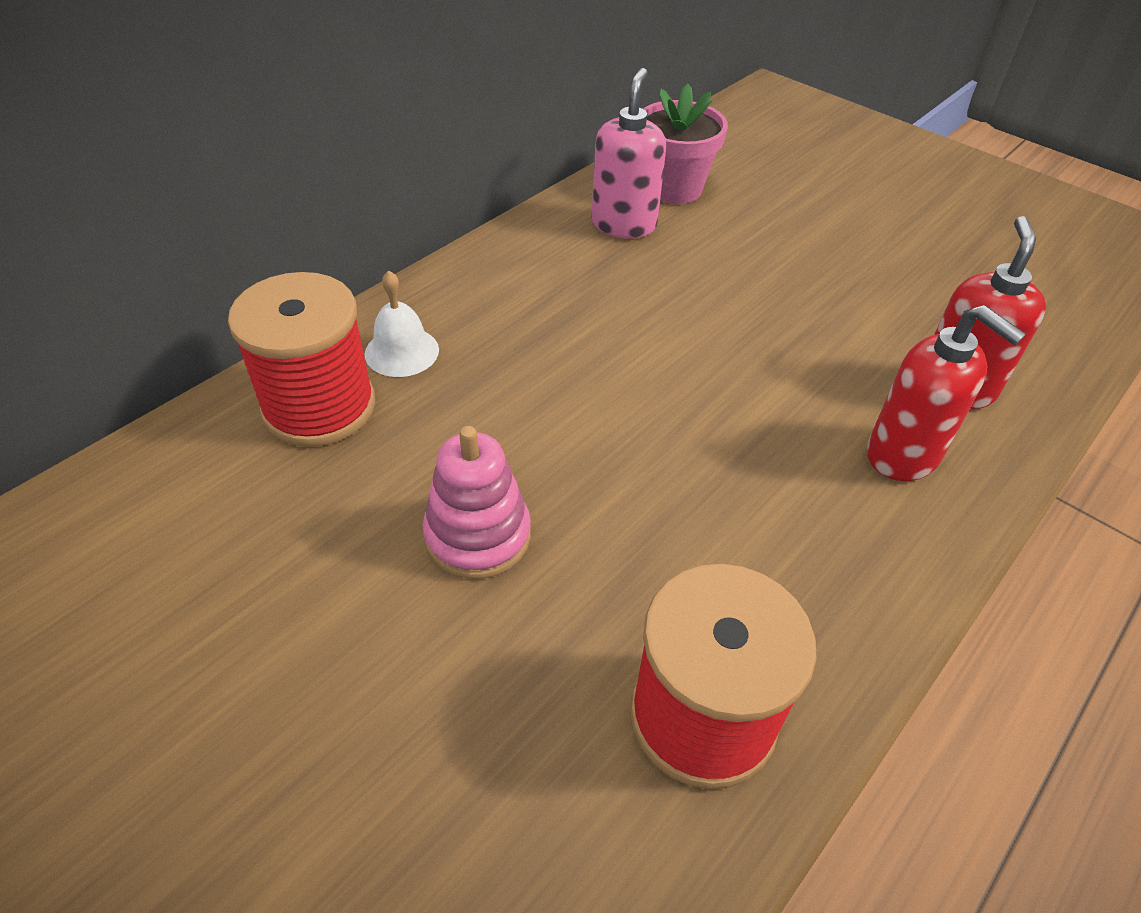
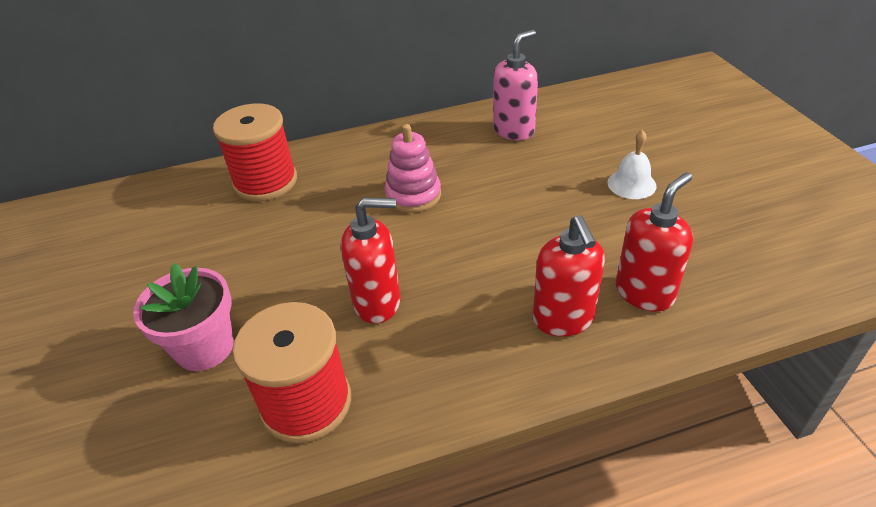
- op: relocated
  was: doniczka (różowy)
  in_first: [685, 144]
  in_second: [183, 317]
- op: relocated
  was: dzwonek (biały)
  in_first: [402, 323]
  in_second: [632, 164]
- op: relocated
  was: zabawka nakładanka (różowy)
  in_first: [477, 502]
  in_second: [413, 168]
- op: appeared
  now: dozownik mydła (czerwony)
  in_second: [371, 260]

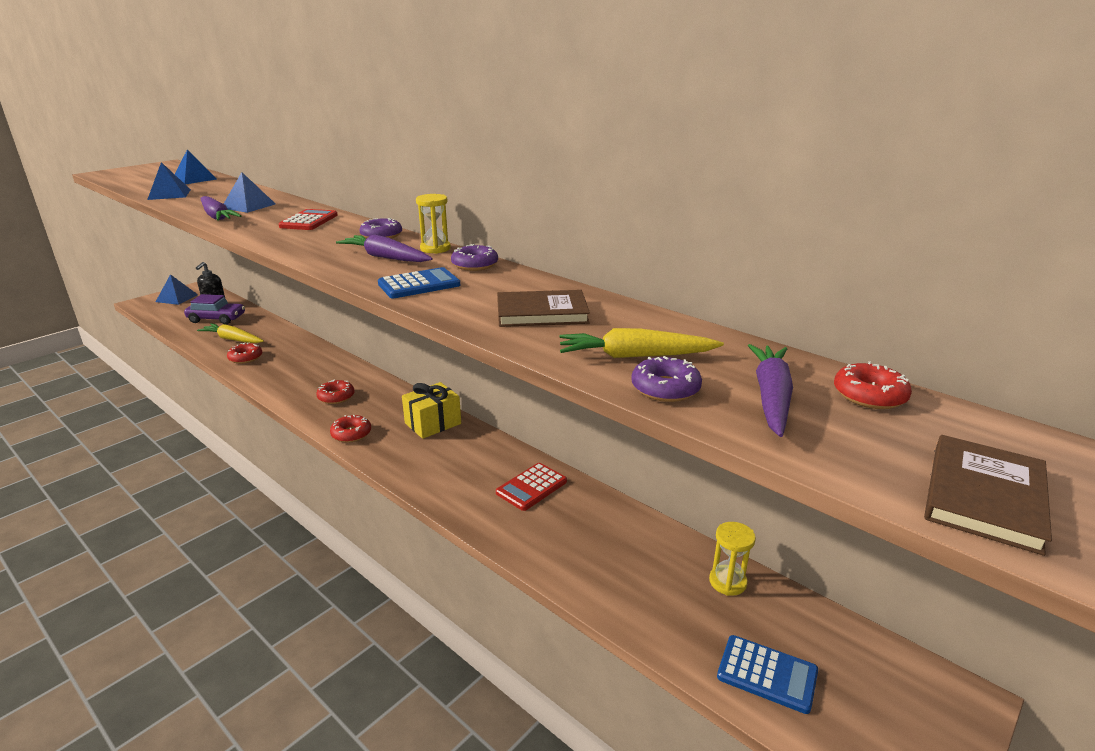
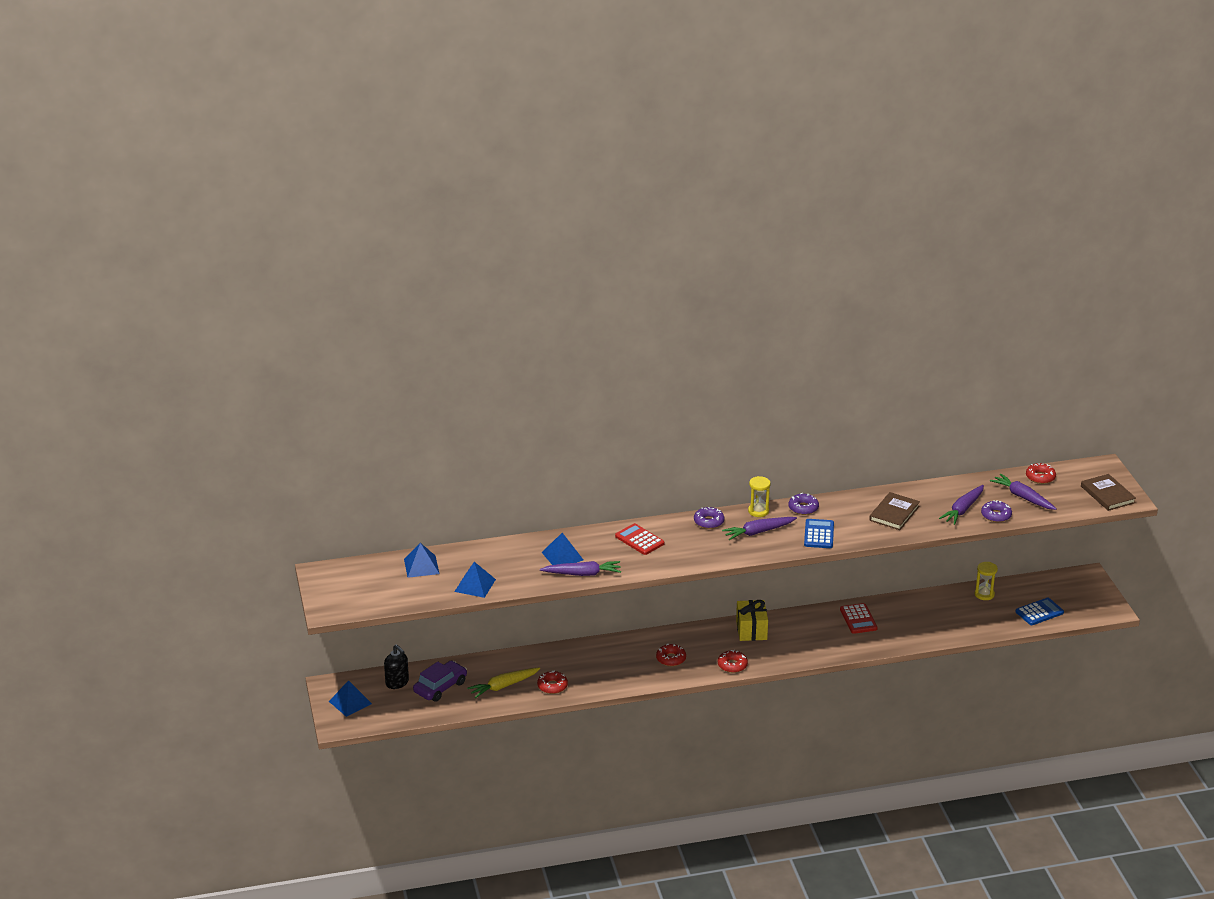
- op: colour
  was: marchewka (żółty)
  now: marchewka (fioletowy)
  in_first: [641, 343]
  in_second: [961, 505]

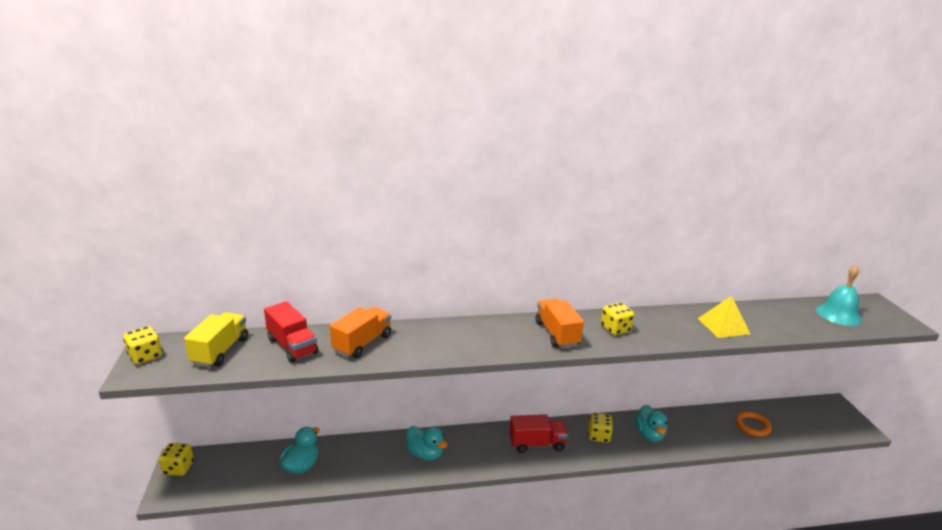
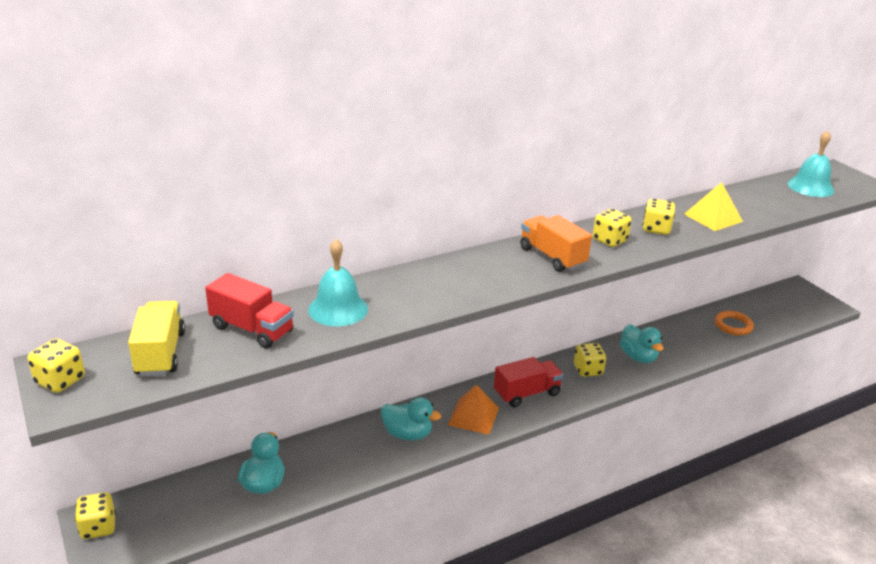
- op: exchanged
  was: ciężarówka (pomarańczowy)
  now: dzwonek (turkusowy)
  in_first: [360, 332]
  in_second: [338, 282]
- op: appeared
  now: kostka do gry (żółty)
  in_second: [658, 217]
- op: appeared
  now: piramida (pomarańczowy)
  in_second: [473, 410]

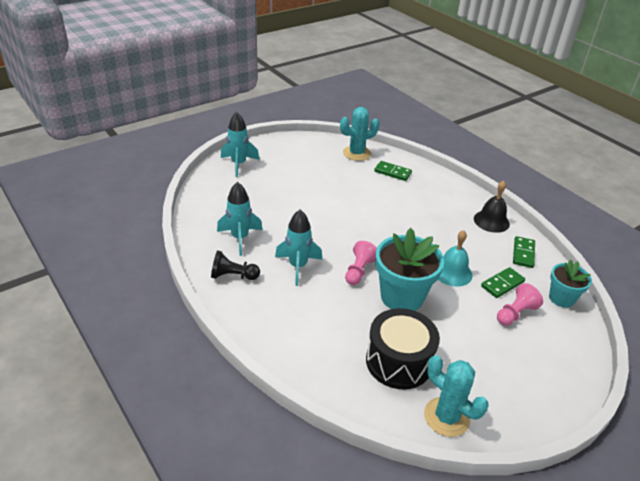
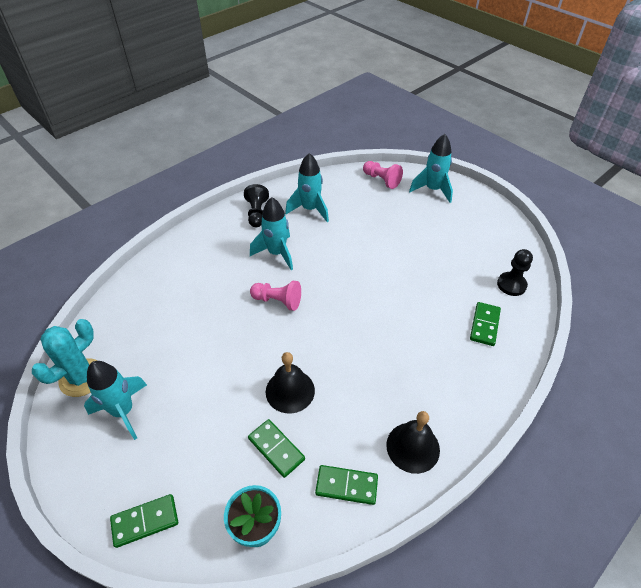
- op: exchanged
  was: kaktus (turkusowy)
  now: pionek (czarny)
  in_first: [359, 134]
  in_second: [515, 272]
- op: missing
  was: doniczka (turkusowy)
  in_first: [410, 269]
- op: colour
  was: dzwonek (turkusowy)
  now: dzwonek (czarny)
  in_first: [455, 258]
  in_second: [290, 382]
- op: relocated
  was: pionek (różowy)
  in_first: [520, 304]
  in_second: [383, 175]
- op: missing
  was: bęben (czarny)
  in_first: [403, 349]
- op: appeared
  now: rakieta (turkusowy)
  in_second: [115, 400]
- op: appeared
  now: kostka domina (zielony)
  in_second: [144, 521]

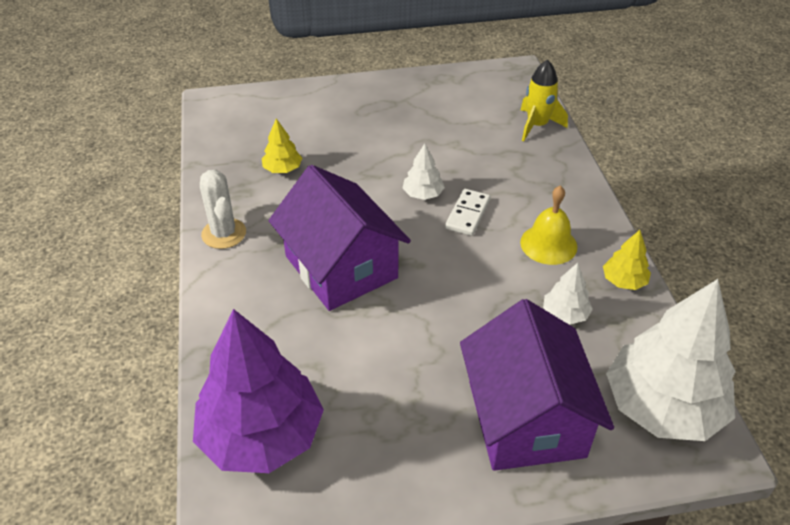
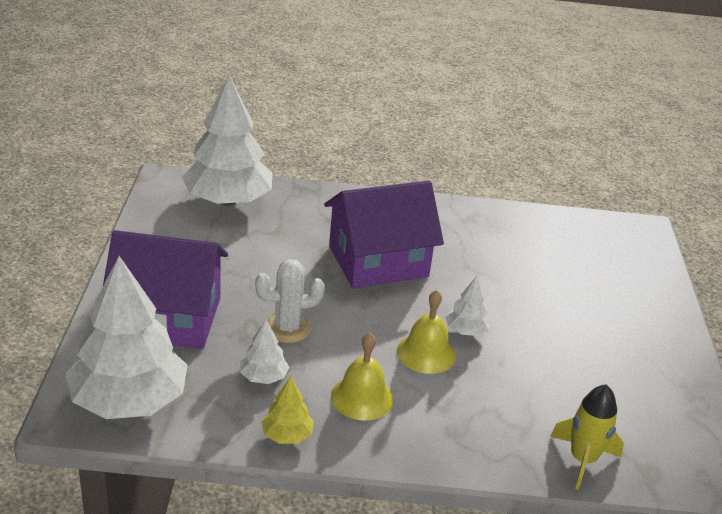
- op: missing
  was: drzewko (żółty)
  in_first: [282, 145]
- op: relocated
  was: kaktus (biały)
  in_first: [223, 209]
  in_second: [290, 301]
- op: exchanged
  was: kostka domina (biały)
  now: dzwonek (żółty)
  in_first: [467, 212]
  in_second: [426, 332]
- op: colour
  was: drzewko (fioletowy)
  now: drzewko (biały)
  in_first: [258, 391]
  in_second: [227, 140]

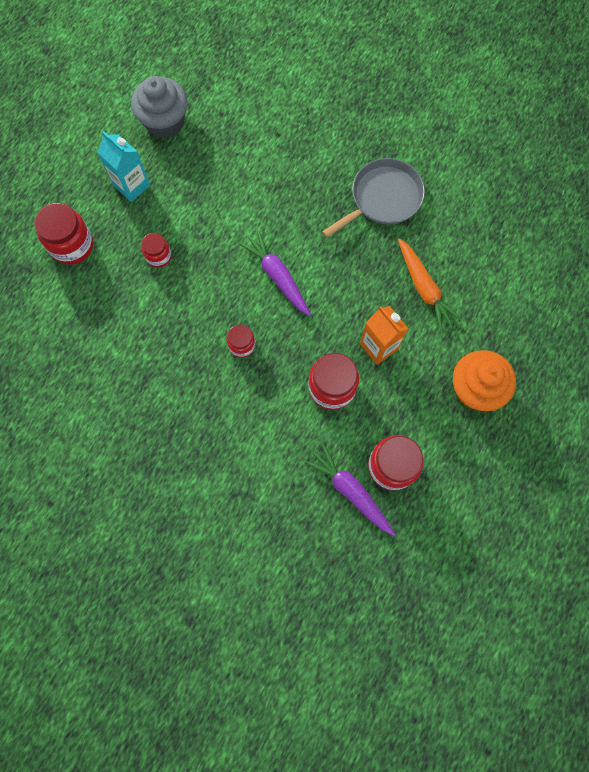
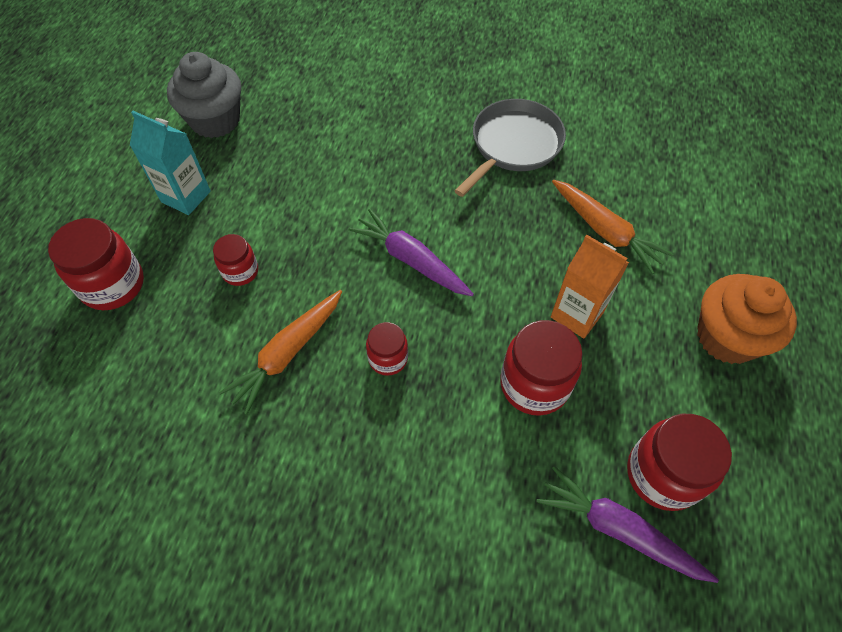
- op: appeared
  now: marchewka (pomarańczowy)
  in_second: [280, 352]

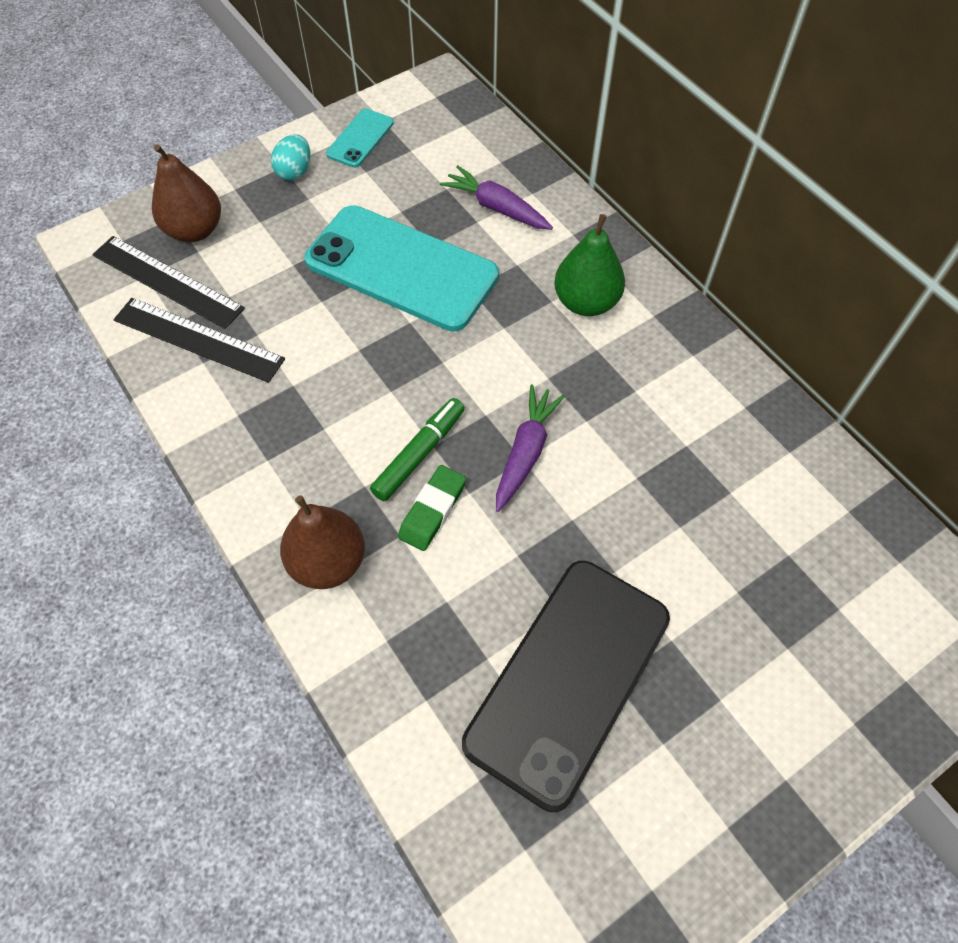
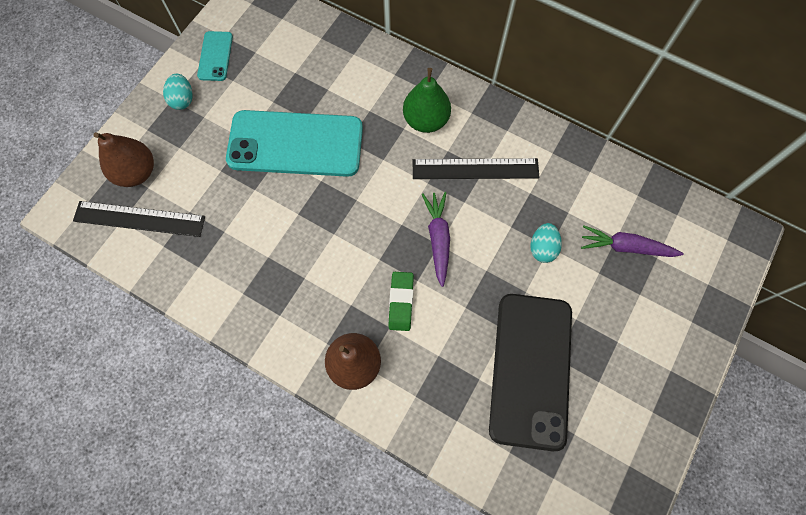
- op: relocated
  was: marchewka (fioletowy)
  in_first: [496, 197]
  in_second: [632, 241]
- op: relocated
  was: linijka (czarny)
  in_first: [199, 340]
  in_second: [476, 168]
- op: missing
  was: flamaster (zielony)
  in_first: [417, 449]
- op: appeared
  now: jajko (turkusowy)
  in_second: [546, 243]

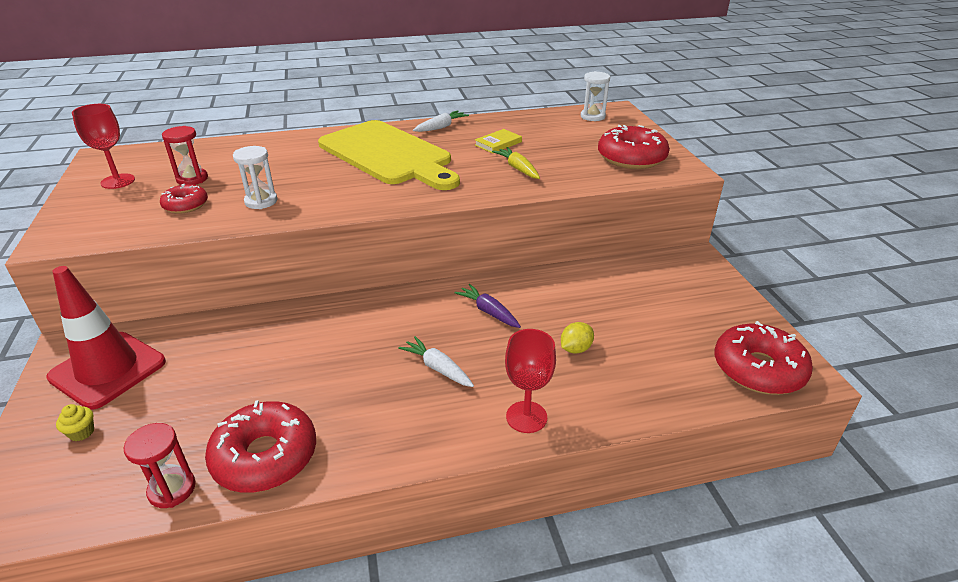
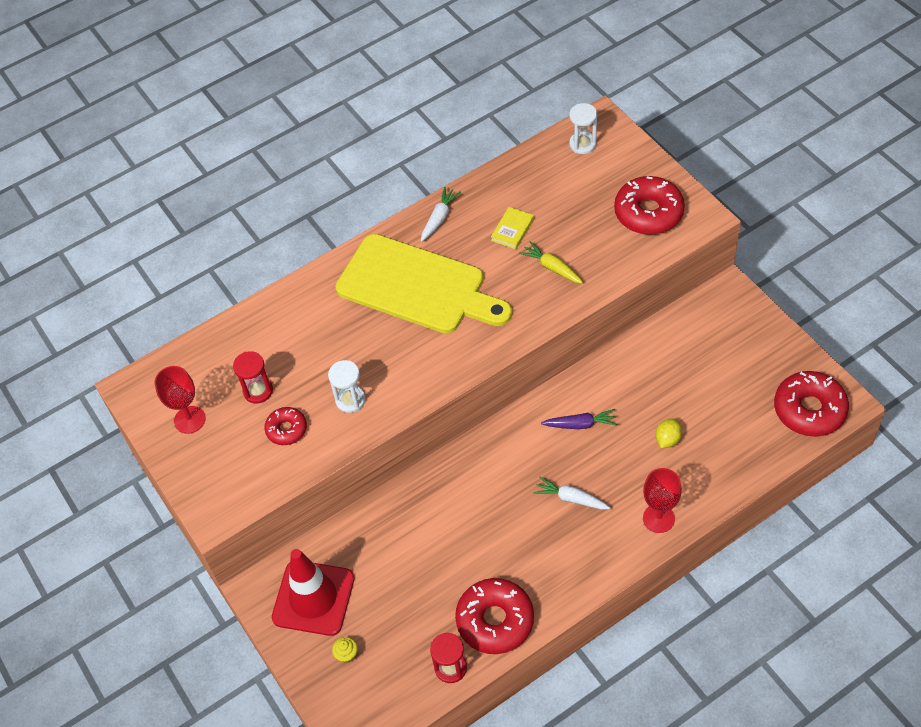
- op: spun
  was: marchewka (fioletowy)
  in_first: [487, 306]
  in_second: [579, 419]
  clockwise: 150

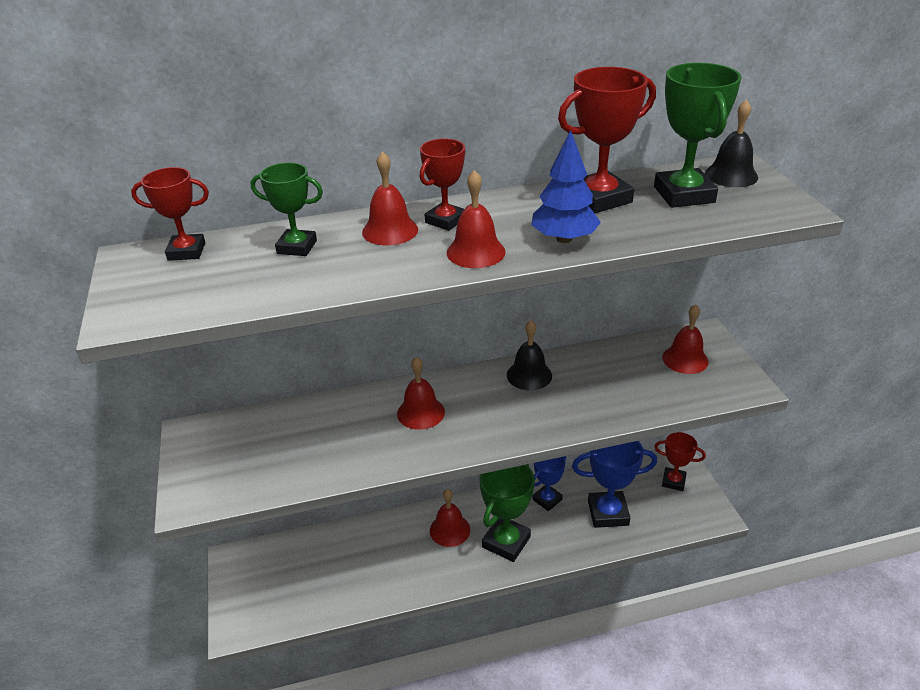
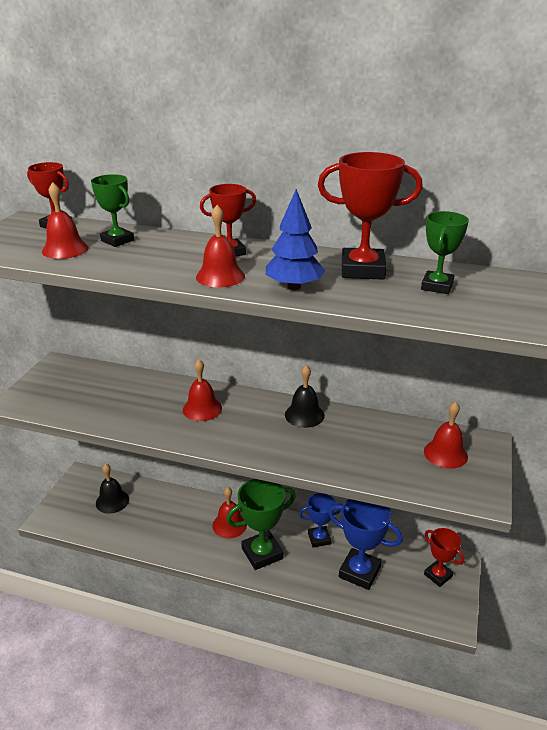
- op: size
  was: puchar (zielony)
  in_first: [698, 135]
  in_second: [445, 252]
  ratio: 0.62
- op: relocated
  was: dzwonek (czarny)
  in_first: [731, 143]
  in_second: [112, 488]
- op: relocated
  was: dzwonek (czerwony)
  in_first: [390, 198]
  in_second: [65, 220]

